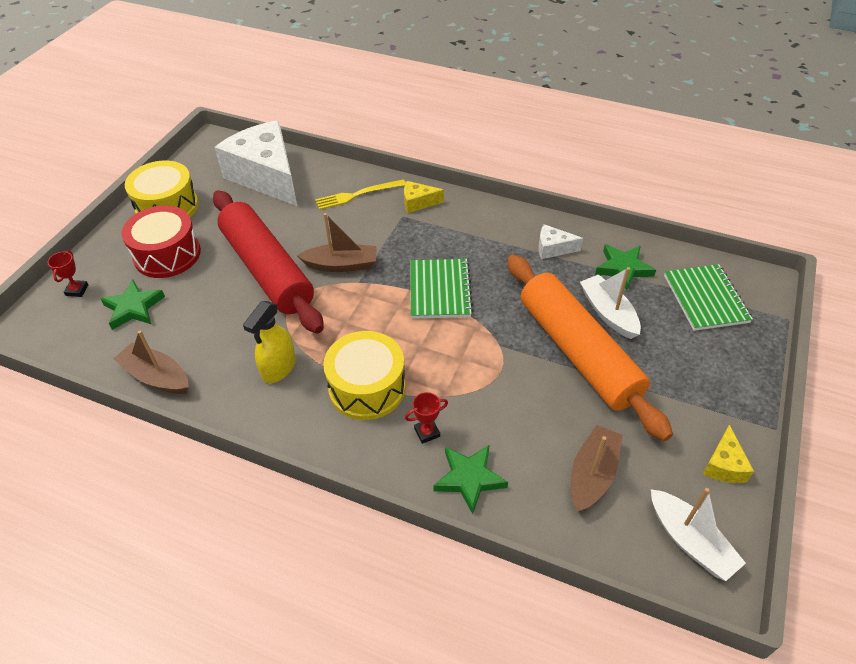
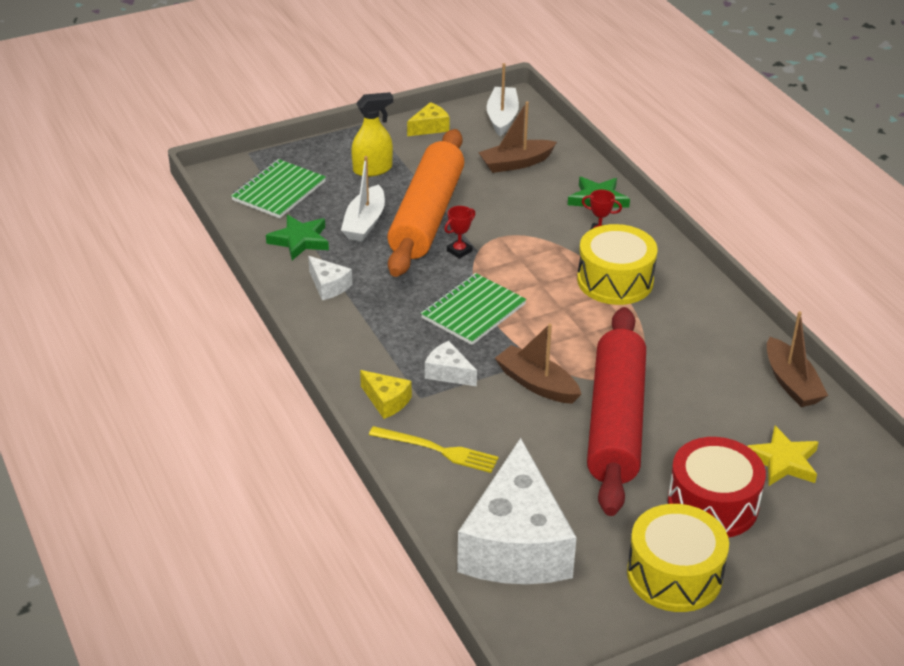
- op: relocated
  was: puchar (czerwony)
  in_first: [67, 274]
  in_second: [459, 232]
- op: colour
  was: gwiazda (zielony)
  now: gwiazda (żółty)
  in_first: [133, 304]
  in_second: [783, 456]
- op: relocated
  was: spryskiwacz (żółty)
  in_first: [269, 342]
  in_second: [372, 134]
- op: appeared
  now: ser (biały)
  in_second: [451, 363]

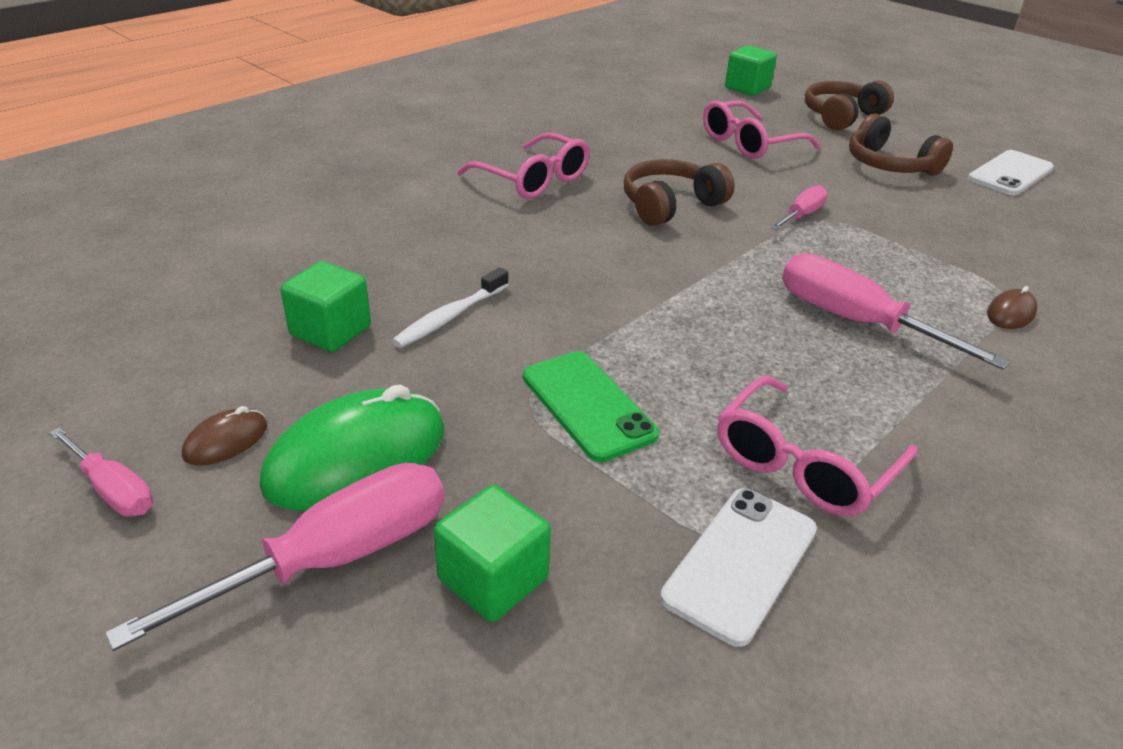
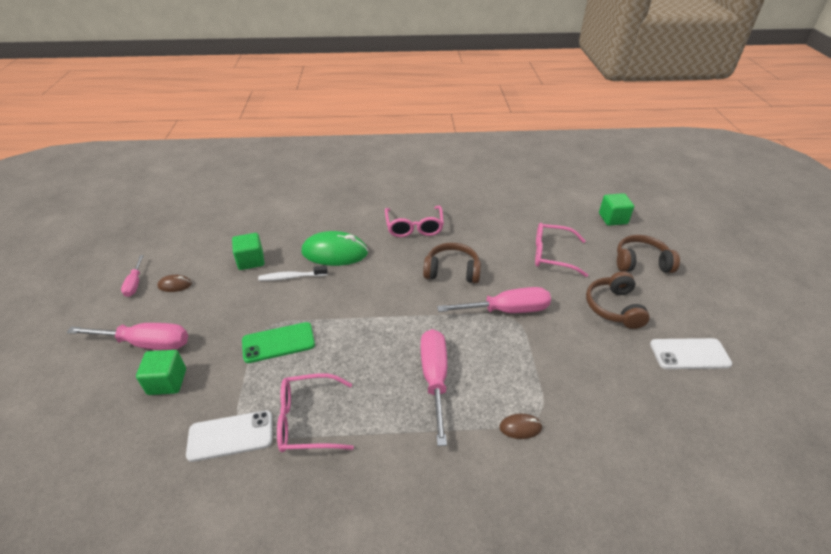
- op: size
  was: śrubokręt (różowy)
  in_first: [799, 207]
  in_second: [494, 300]
  ratio: 1.82
- op: spun
  was: telefon (zielony)
  in_first: [591, 406]
  in_second: [278, 342]
  clockwise: 60
- op: relocated
  was: myszka (zielony)
  in_first: [352, 447]
  in_second: [335, 248]

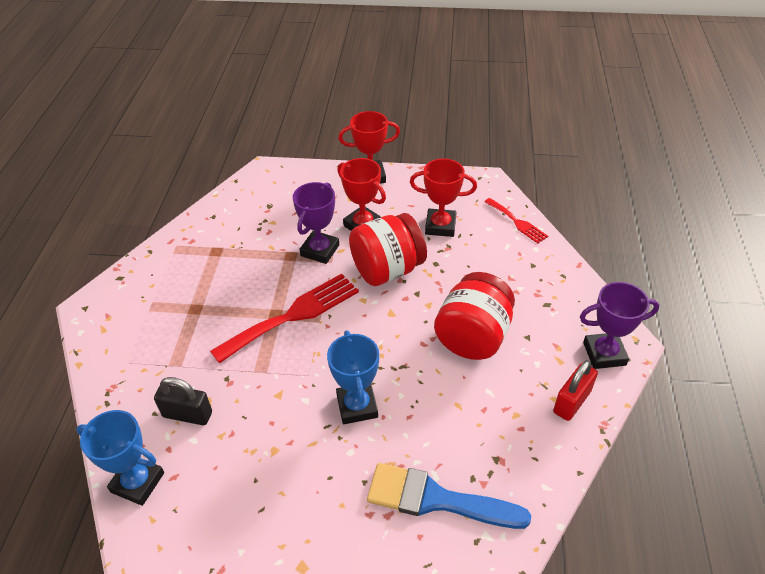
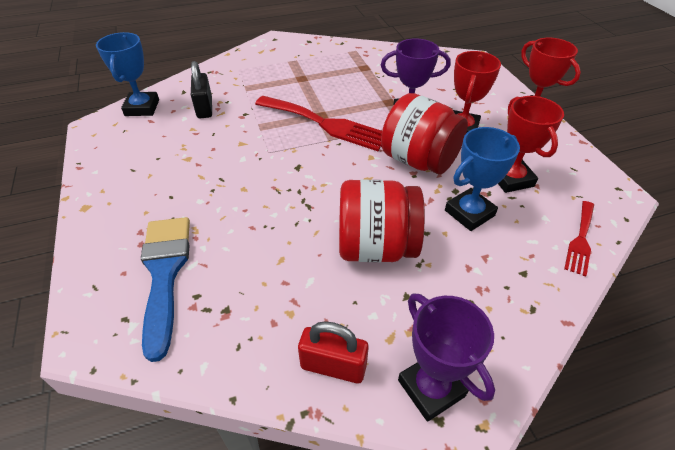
- op: relocated
  was: puchar (niebieski)
  in_first: [353, 377]
  in_second: [482, 179]

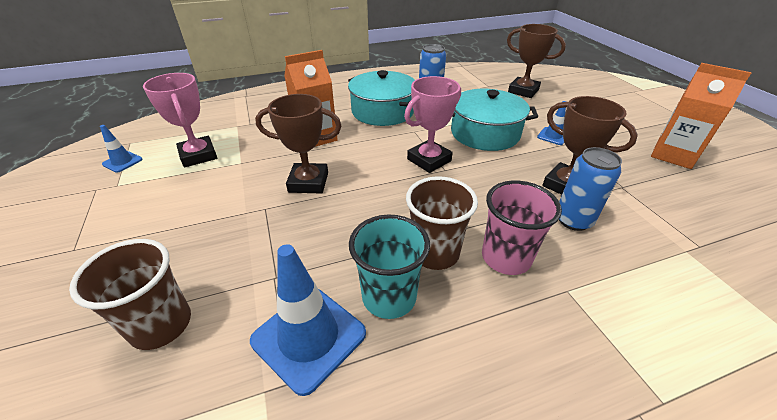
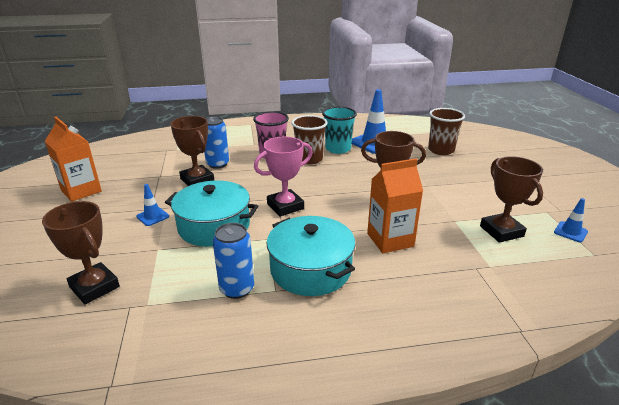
- op: colour
  was: puchar (różowy)
  now: puchar (brązowy)
  in_first: [180, 120]
  in_second: [511, 199]

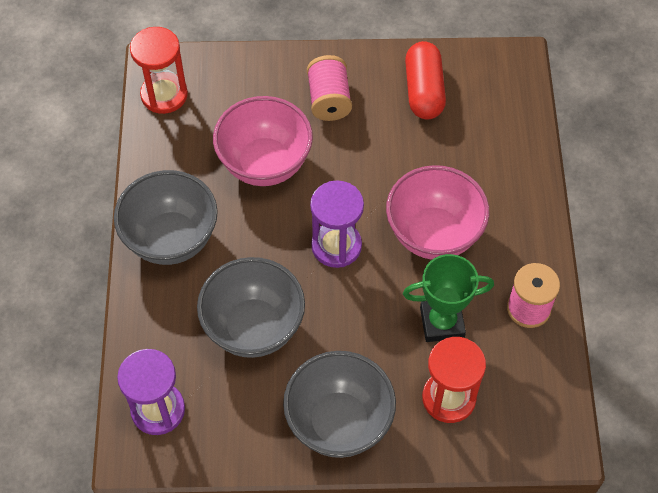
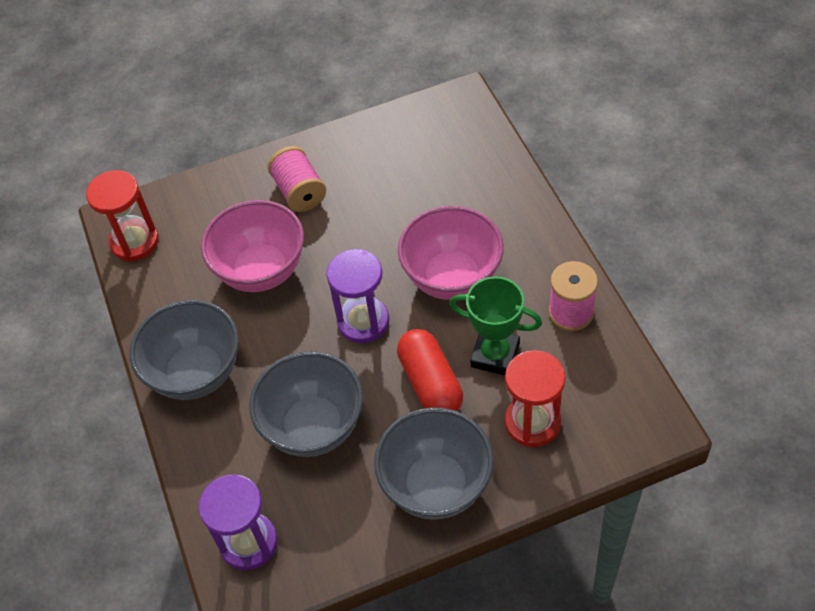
- op: relocated
  was: kapsułka (czerwony)
  in_first: [425, 80]
  in_second: [430, 370]
- op: spun
  was: puchar (zielony)
  in_first: [448, 298]
  in_second: [495, 325]
  clockwise: 45

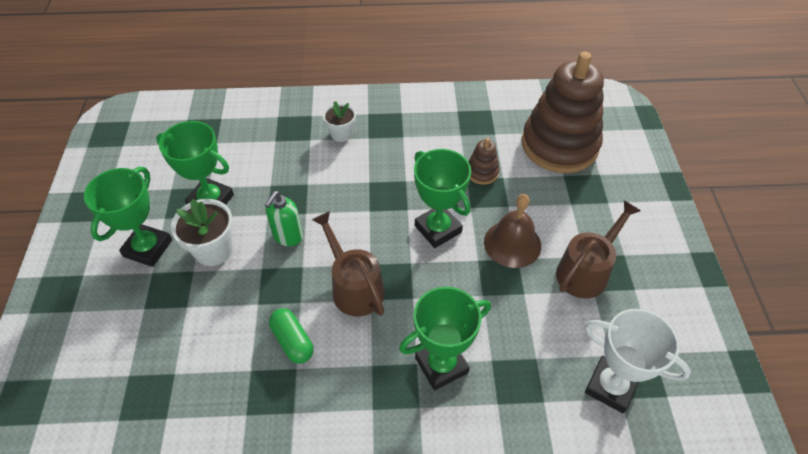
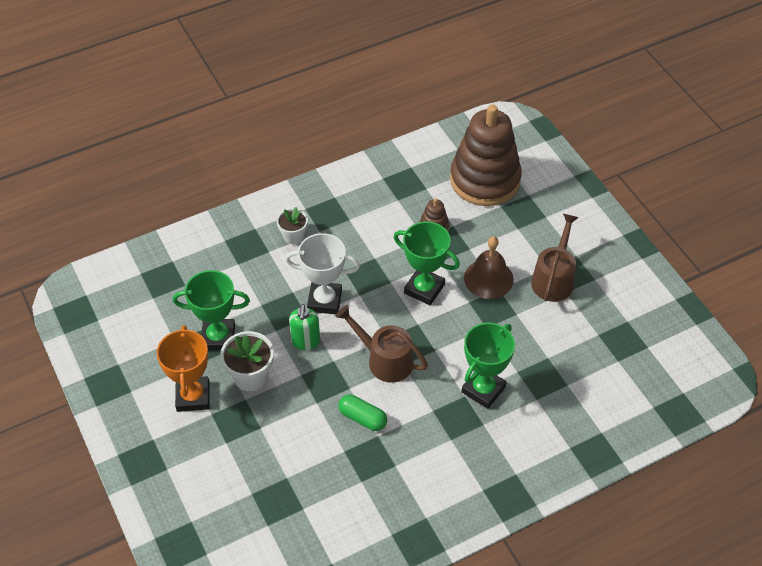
- op: colour
  was: puchar (zielony)
  now: puchar (pomarańczowy)
  in_first: [128, 217]
  in_second: [183, 368]
- op: relocated
  was: puchar (biały)
  in_first: [638, 361]
  in_second: [322, 273]

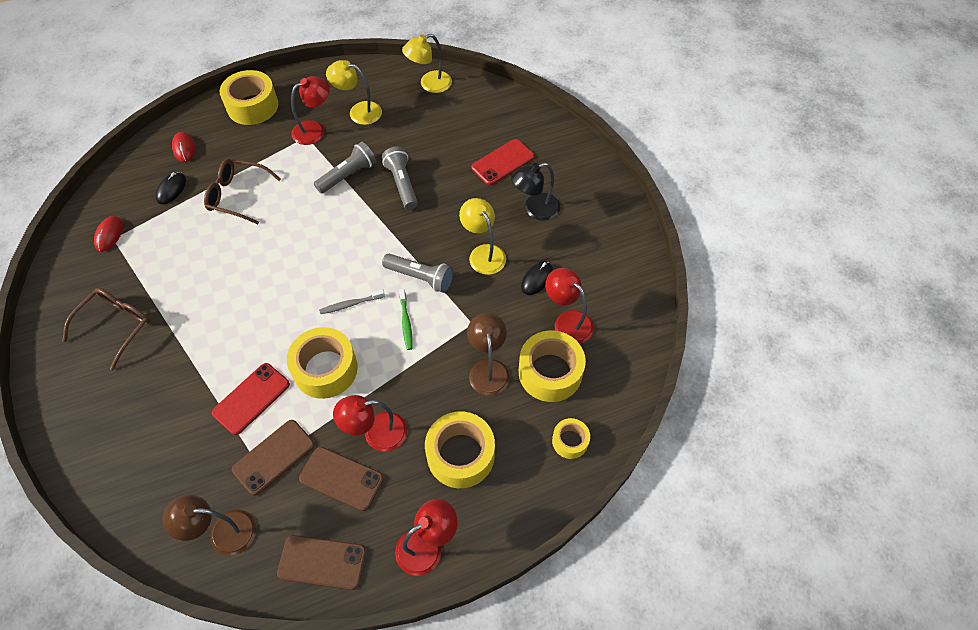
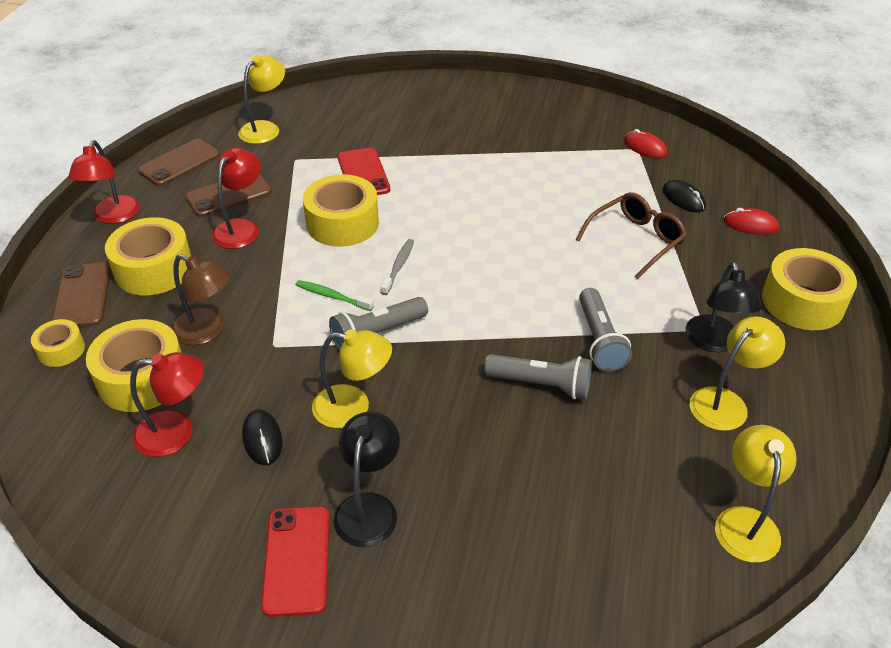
- op: colour
  was: lampka (czerwony)
  now: lampka (czarny)
  in_first: [310, 110]
  in_second: [724, 306]
- op: relocated
  was: telefon (czerwony)
  in_first: [502, 162]
  in_second: [295, 561]
- op: missing
  was: okulary (brązowy)
  in_first: [106, 329]
- op: relocated
  was: telefon (brązowy)
  in_first: [273, 458]
  in_second: [81, 294]
- op: colour
  was: lampka (brązowy)
  now: lampka (żółty)
  in_first: [209, 525]
  in_second: [261, 99]

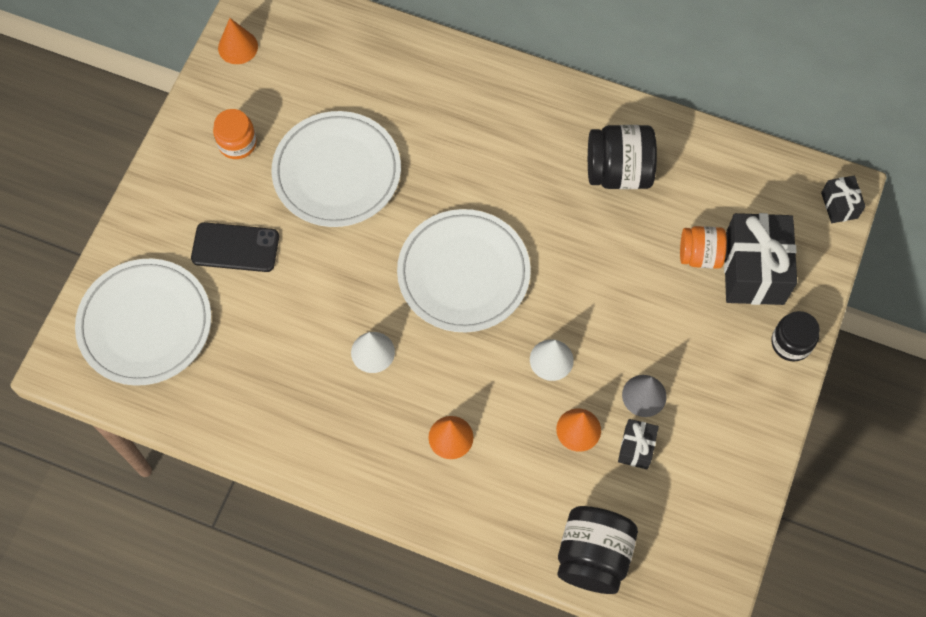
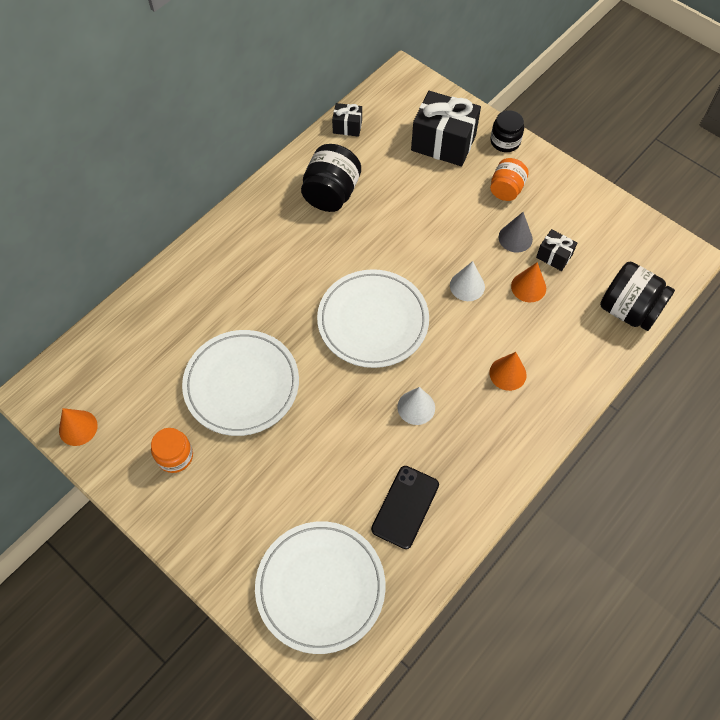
- op: relocated
  was: prezent (czarny)
  in_first: [843, 199]
  in_second: [347, 120]
- op: relocated
  was: telefon (czarny)
  in_first: [235, 247]
  in_second: [405, 507]
- op: relocated
  was: słoik (pomarańczowy)
  in_first: [703, 247]
  in_second: [509, 179]

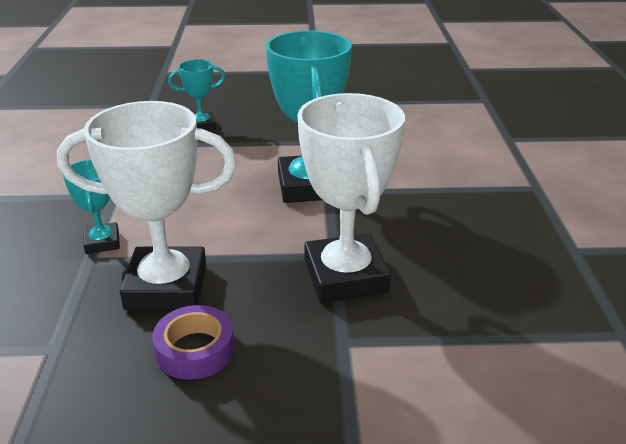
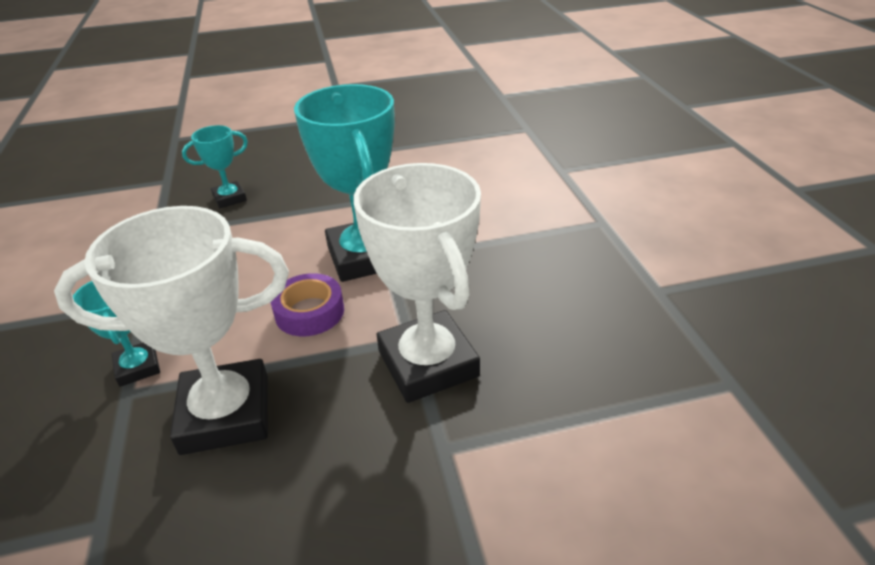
- op: relocated
  was: taśma klejąca (fioletowy)
  in_first: [193, 342]
  in_second: [307, 304]

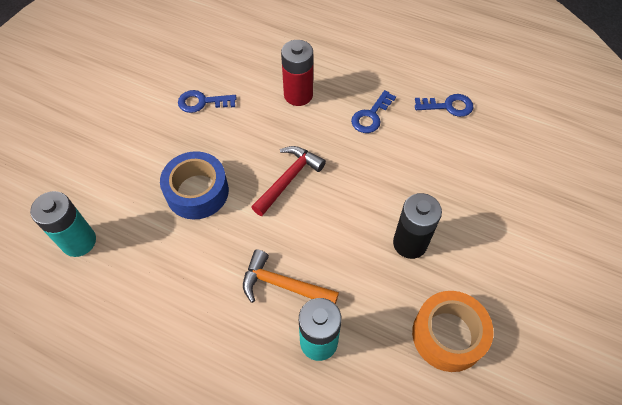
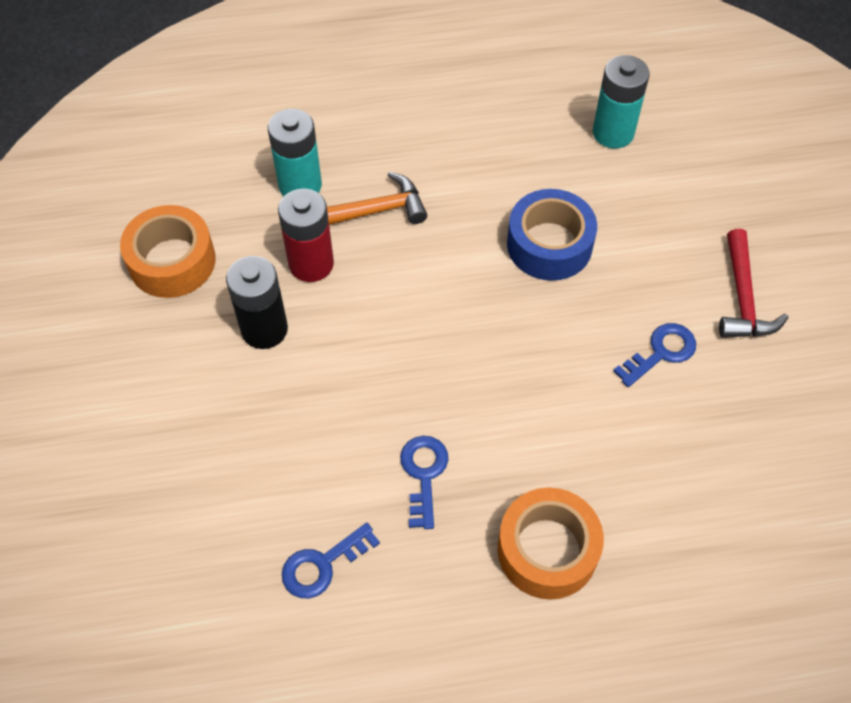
- op: relocated
  was: bateria (czerwony)
  in_first: [297, 73]
  in_second: [306, 235]
- op: relocated
  was: młotek (czerwony)
  in_first: [288, 181]
  in_second: [753, 283]
- op: appeared
  now: taśma klejąca (pomarańczowy)
  in_second: [551, 544]

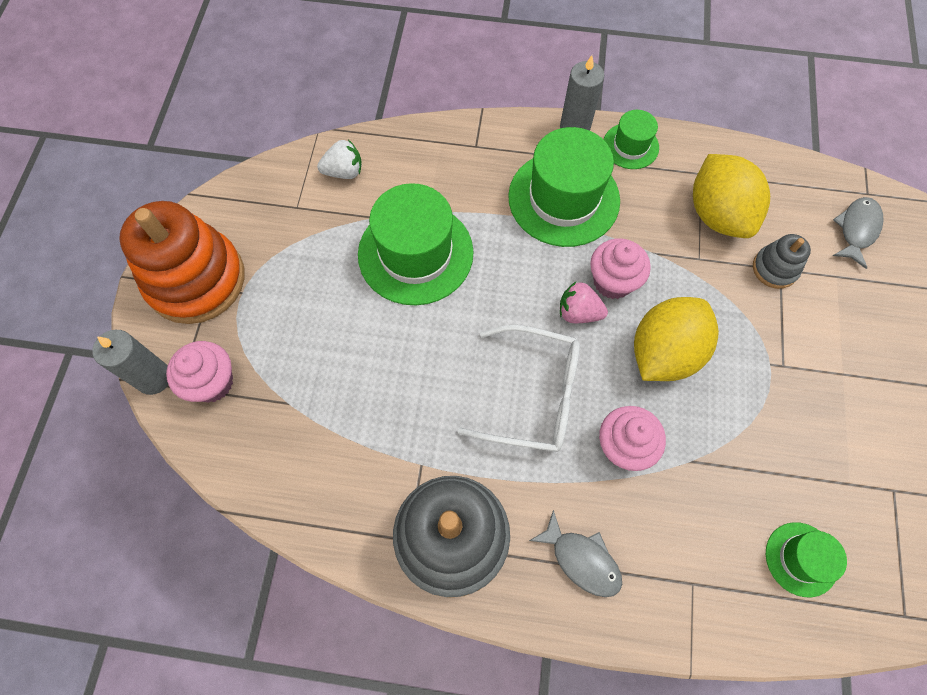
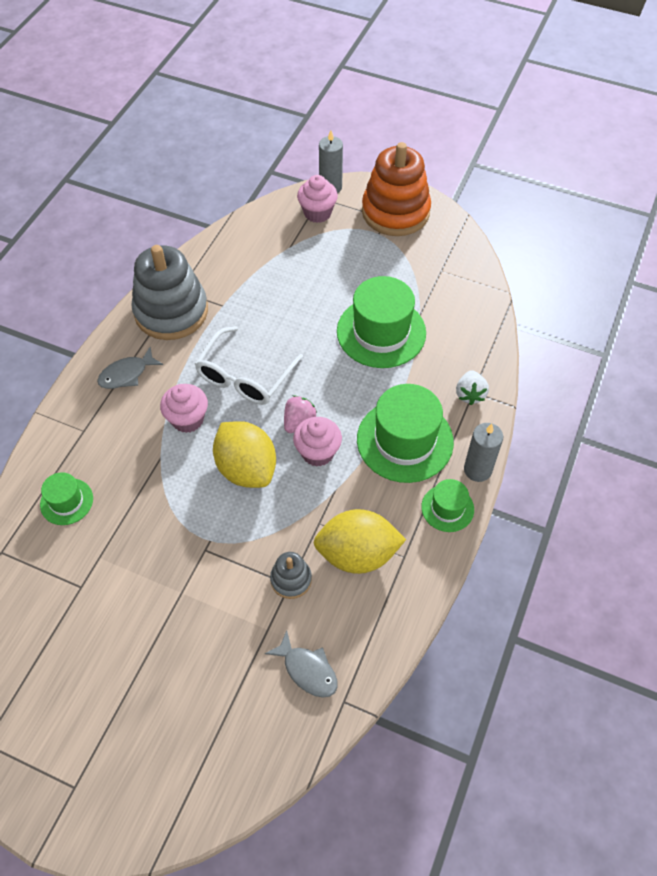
- op: relocated
  was: truskawka (biały)
  in_first: [339, 159]
  in_second: [472, 387]

